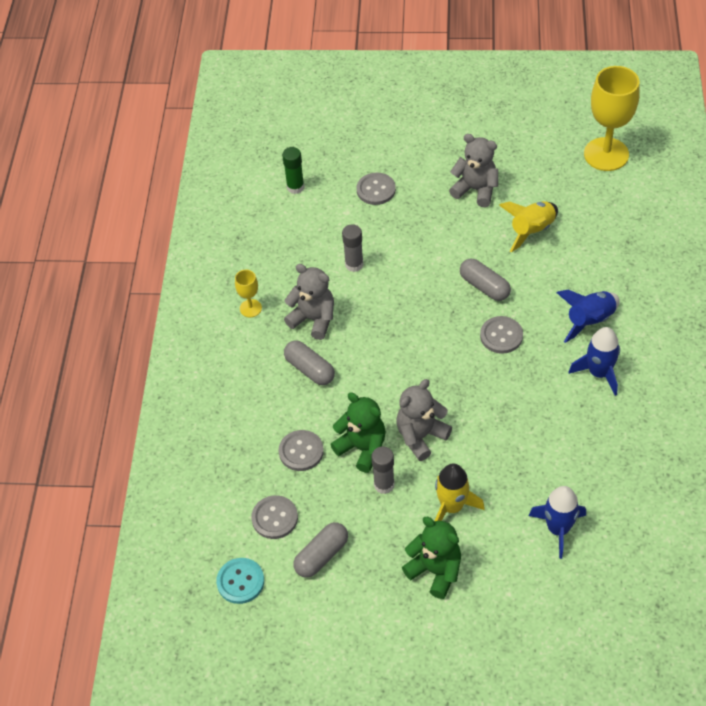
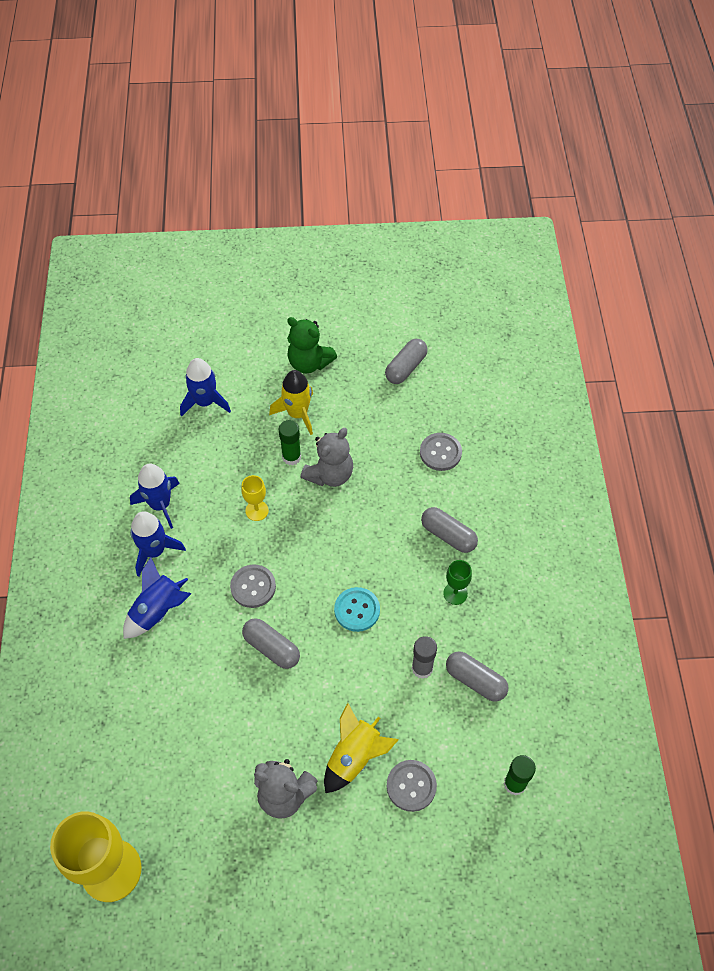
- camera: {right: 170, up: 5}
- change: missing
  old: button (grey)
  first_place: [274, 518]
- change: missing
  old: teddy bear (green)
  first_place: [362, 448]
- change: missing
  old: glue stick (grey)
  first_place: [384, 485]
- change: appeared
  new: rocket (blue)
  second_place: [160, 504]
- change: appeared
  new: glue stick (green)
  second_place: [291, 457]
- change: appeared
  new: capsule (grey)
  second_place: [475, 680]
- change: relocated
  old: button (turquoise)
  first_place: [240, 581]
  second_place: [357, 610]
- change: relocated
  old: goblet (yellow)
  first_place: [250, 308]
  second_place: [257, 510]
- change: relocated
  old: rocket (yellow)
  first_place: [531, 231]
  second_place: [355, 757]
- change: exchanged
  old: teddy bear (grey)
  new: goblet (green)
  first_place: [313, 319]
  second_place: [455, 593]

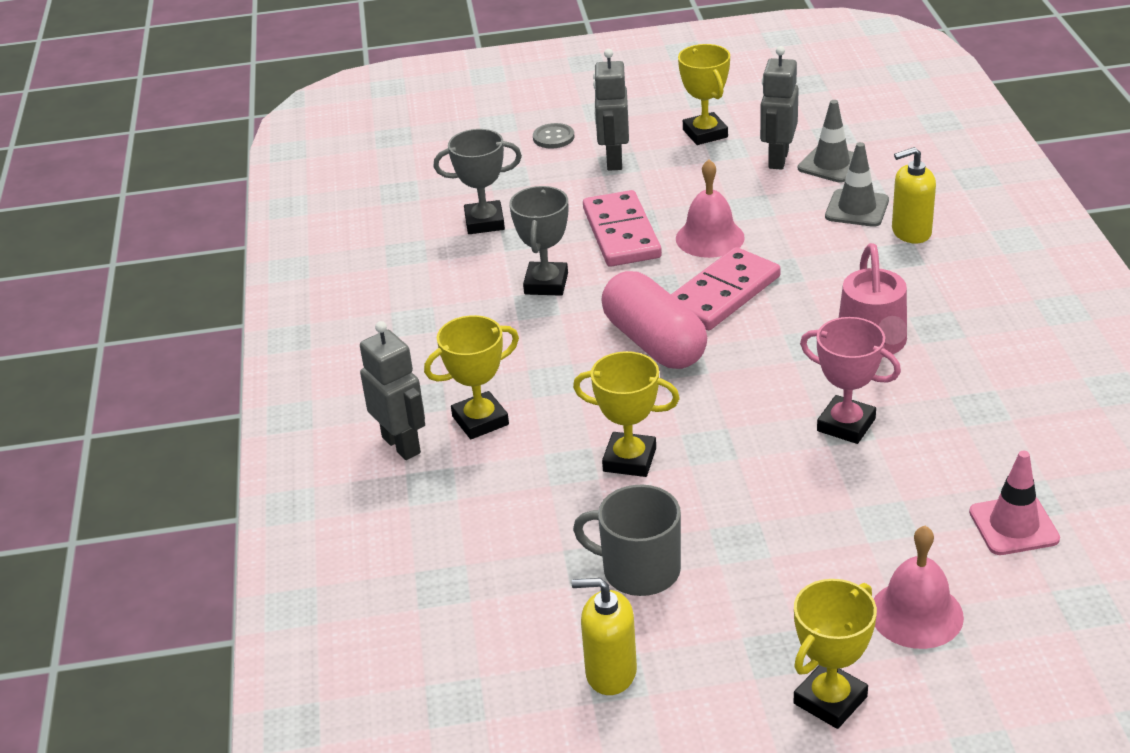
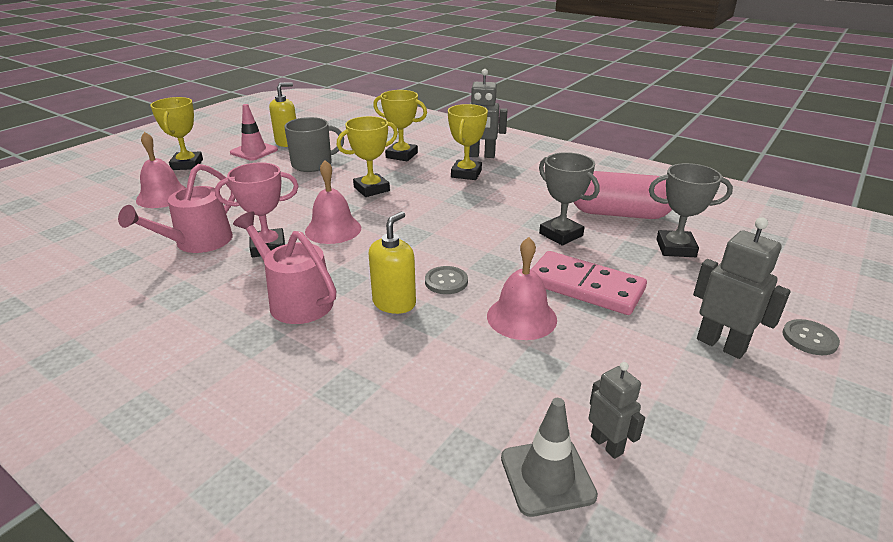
- camera: {right: 130, up: -5}
- change: missing
  old: traffic cone (grey)
  first_place: [857, 208]
- change: appeared
  new: watering can (pink)
  second_place: [197, 243]
- change: appeared
  new: bell (pink)
  second_place: [333, 229]
- change: relocated
  old: capsule (pink)
  first_place: [654, 342]
  second_place: [619, 214]
- change: relocated
  old: trophy (yellow)
  first_place: [705, 133]
  second_place: [401, 155]
- change: relocated
  old: soap dispenser (yellow)
  first_place: [911, 232]
  second_place: [394, 303]
- change: relocated
  old: traffic cone (pink)
  first_place: [1013, 525]
  second_place: [254, 151]
- change: exchanged
  old: domino (pink)
  new: button (grey)
  first_place: [722, 294]
  second_place: [446, 281]
- change: spun
  old: trophy (grey)
  first_place: [484, 222]
  second_place: [675, 248]
  degrees: 60
- change: size
  old: robot (grey)
  first_place: [777, 159]
  second_place: [607, 445]
  factor: 0.63

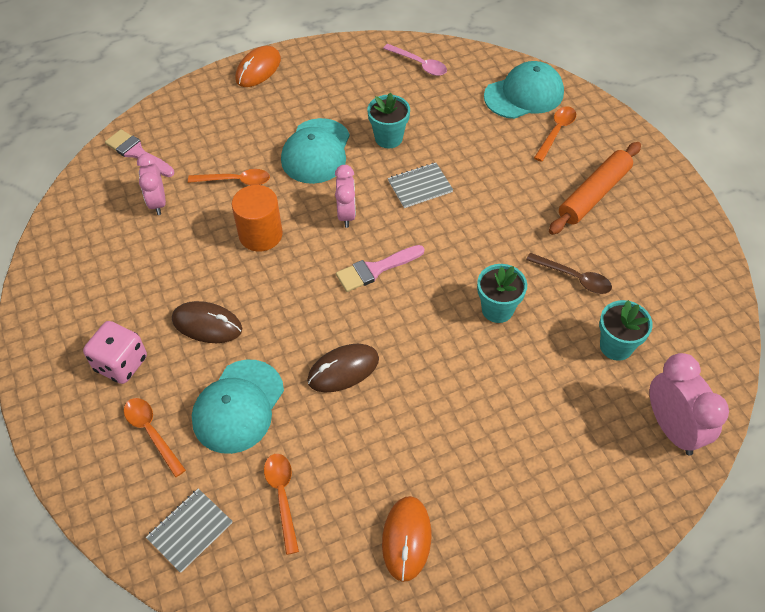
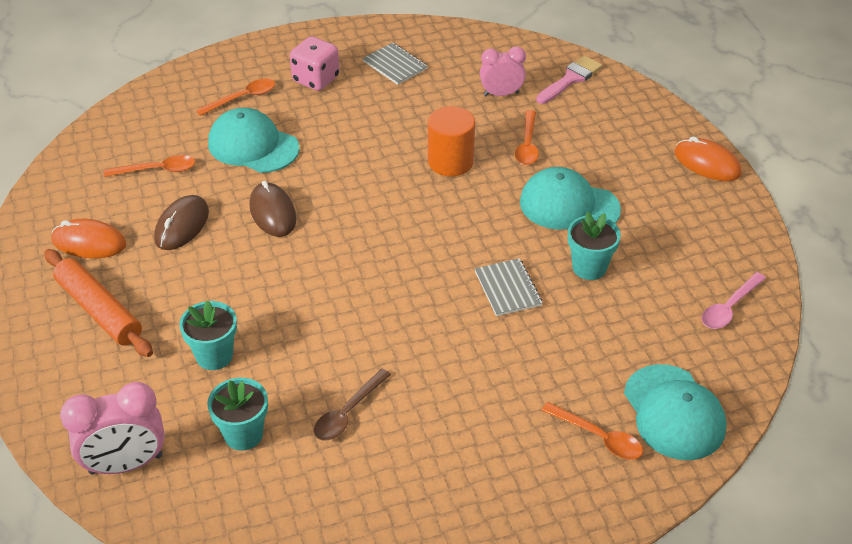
- camera: {right: 95, up: -10}
- change: missing
  old: clock (pink)
  first_place: [346, 214]
- change: missing
  old: brush (pink)
  first_place: [376, 269]
- change: relocated
  old: notebook (grey)
  first_place: [190, 530]
  second_place: [395, 65]
- change: relocated
  old: mouse (brown)
  first_place: [207, 324]
  second_place: [182, 225]
- change: relocated
  old: flower pot (turquoise)
  first_place: [497, 309]
  second_place: [214, 356]
- change: relocated
  old: rolling pin (orange)
  first_place: [594, 194]
  second_place: [99, 310]

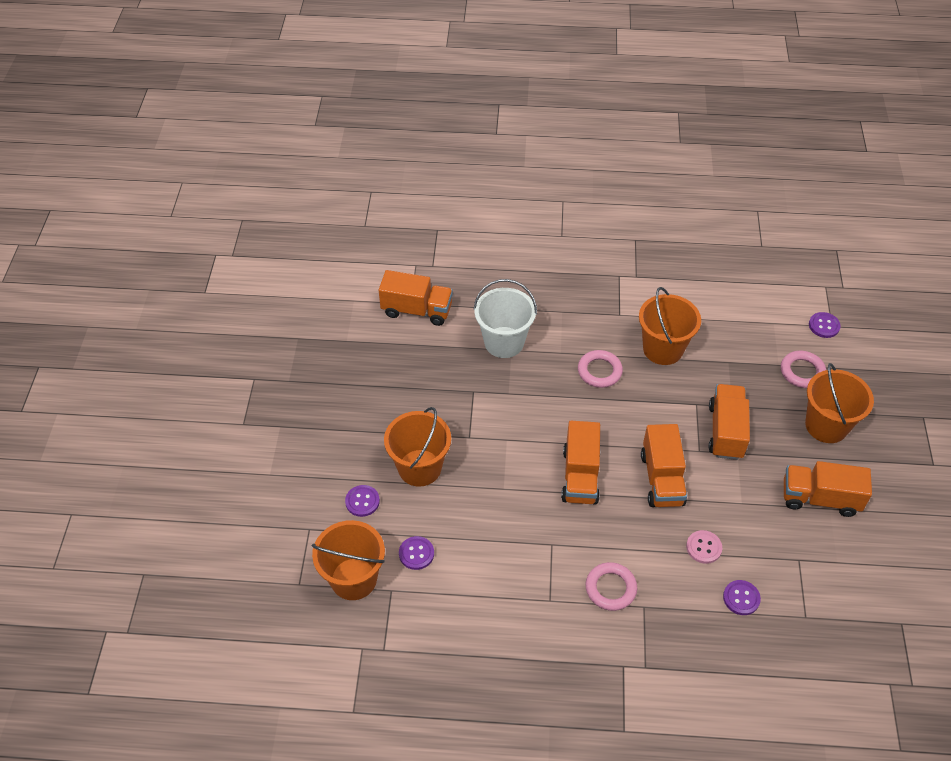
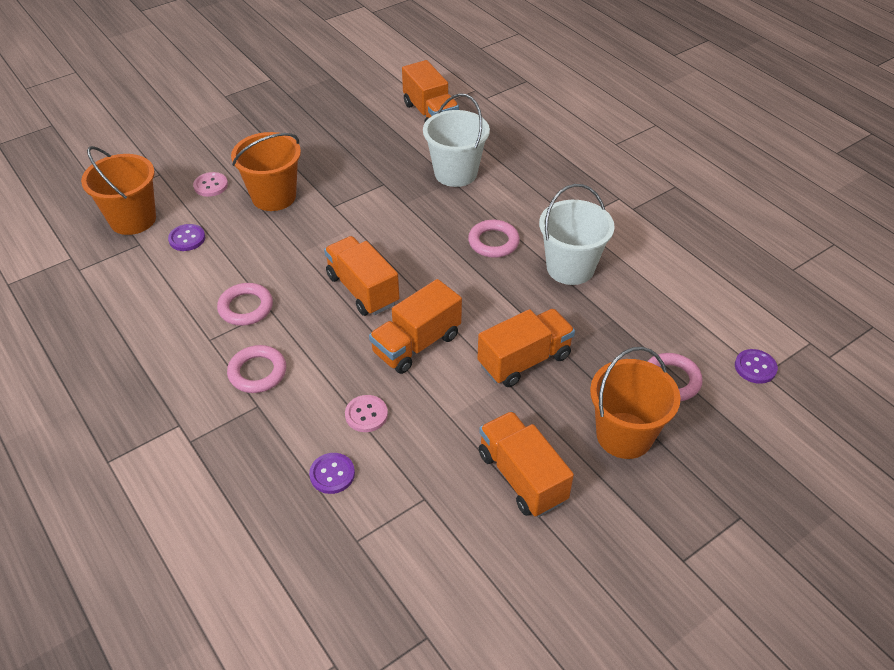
- camera: {right: 50, up: -5}
- change: appeared
  new: ring (pink)
  second_place: [246, 307]
- change: colour
  old: button (purple)
  new: button (pink)
  first_place: [362, 501]
  second_place: [211, 185]
- change: colour
  old: bucket (orange)
  new: bucket (white)
  first_place: [663, 349]
  second_place: [570, 268]
- change: spun
  old: truck (orange)
  first_place: [580, 476]
  second_place: [362, 289]
  degrees: 90

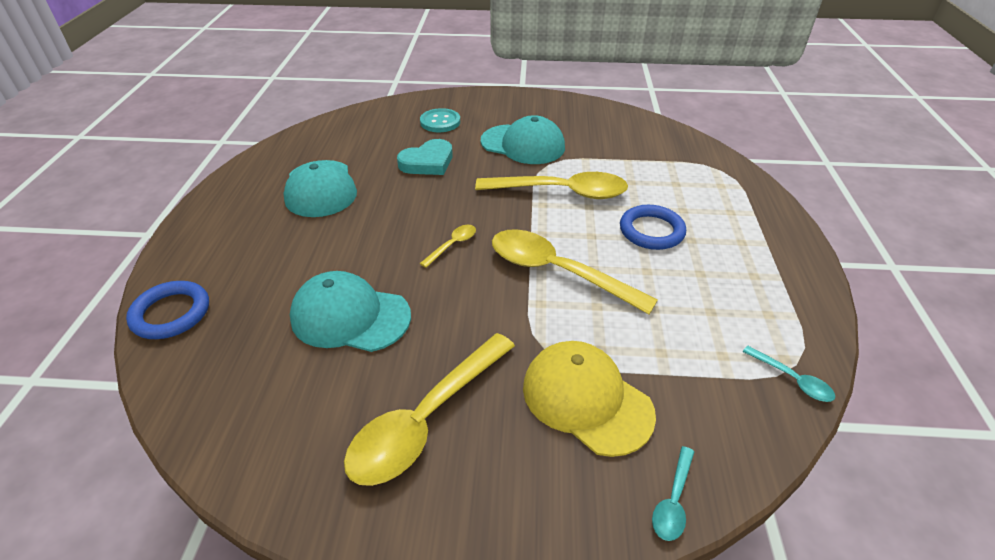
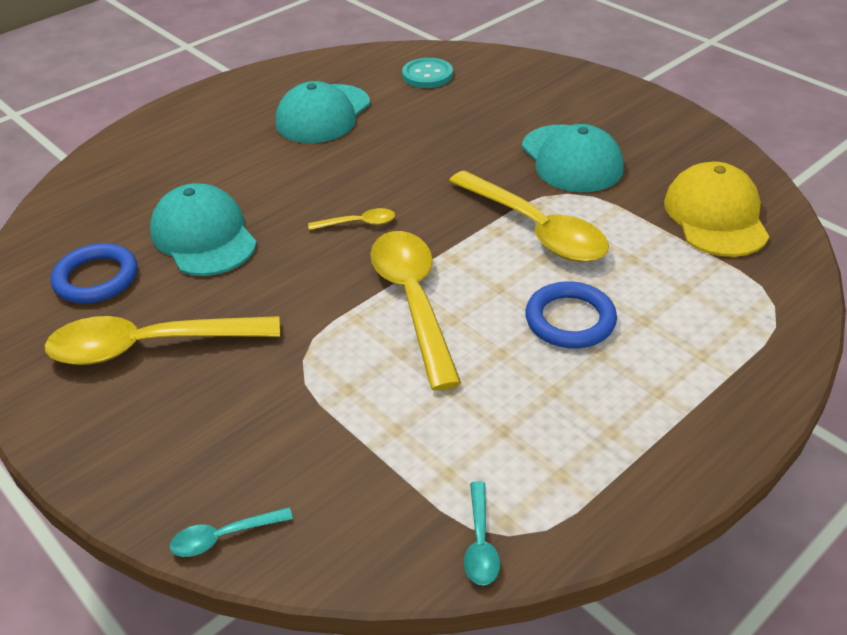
- camera: {right: 45, up: 0}
- change: missing
  old: heart (turquoise)
  first_place: [428, 162]
- change: relocated
  old: ring (blue)
  first_place: [171, 313]
  second_place: [96, 278]
- change: relocated
  old: button (turquoise)
  first_place: [440, 122]
  second_place: [427, 75]
- change: relocated
  old: cap (yellow)
  first_place: [586, 399]
  second_place: [715, 216]

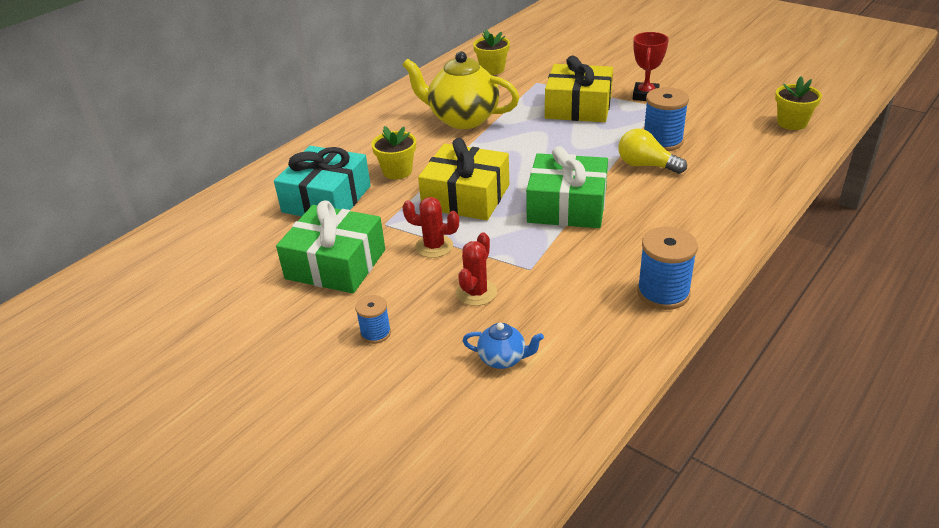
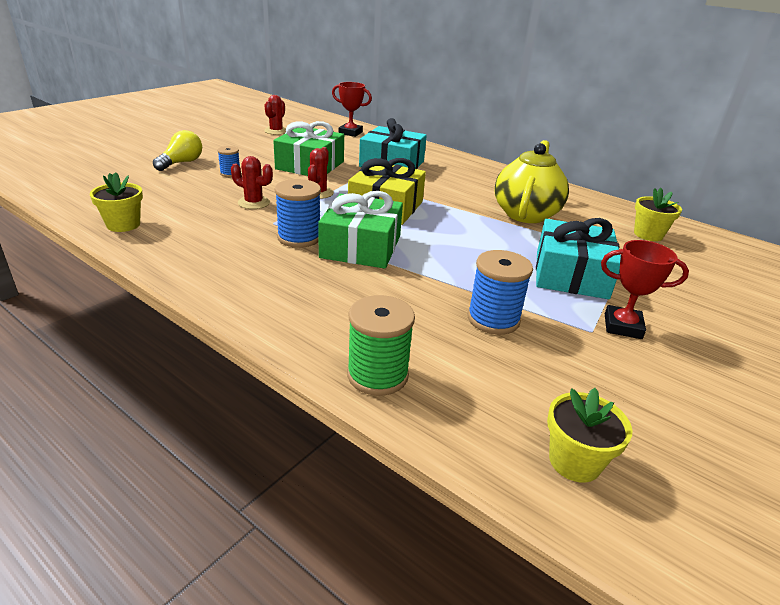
- camera: {right: 85, up: -5}
- change: missing
  old: teapot (blue)
  first_place: [503, 359]
- change: appeared
  new: cactus (red)
  second_place: [276, 131]
- change: appeared
  new: trophy (red)
  second_place: [350, 133]
- change: appeared
  new: spool (green)
  second_place: [377, 375]
- change: relocated
  old: flower pot (yellow)
  first_place: [397, 171]
  second_place: [123, 225]
- change: relocated
  old: light bulb (yellow)
  first_place: [646, 165]
  second_place: [181, 163]
- change: relocated
  old: spool (blue)
  first_place: [663, 293]
  second_place: [299, 238]
- change: colour
  old: gift (yellow)
  new: gift (turquoise)
  first_place: [578, 107]
  second_place: [571, 274]

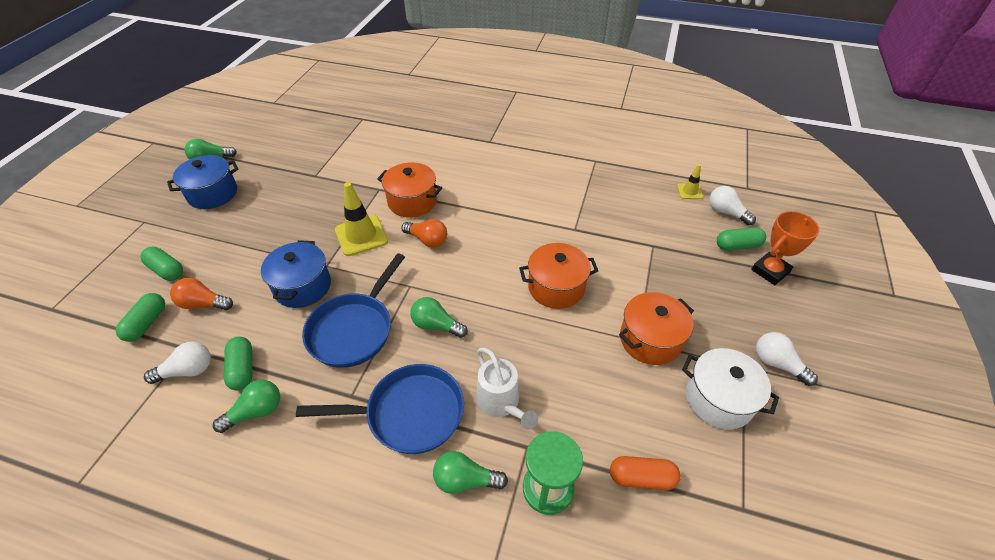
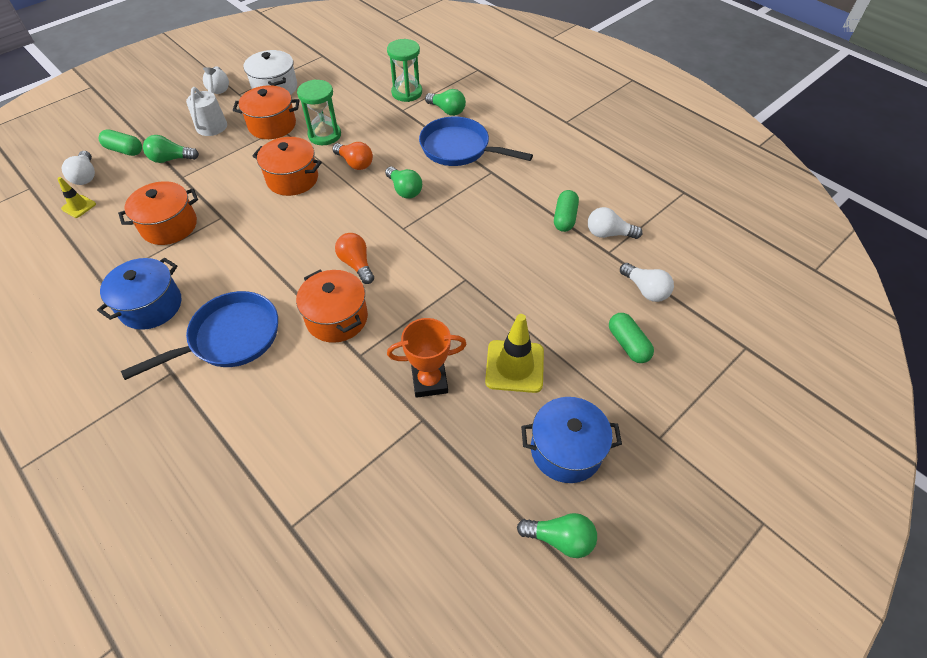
- camera: {right: -150, up: 5}
- change: missing
  old: capsule (orange)
  first_place: [641, 478]
- change: appeared
  new: pot (orange)
  second_place: [169, 226]
- change: appeared
  new: hourglass (green)
  second_place: [324, 135]
- change: relocated
  old: light bulb (orange)
  first_place: [203, 304]
  second_place: [355, 163]
- change: relocated
  old: light bulb (green)
  first_place: [256, 412]
  second_place: [171, 159]
- change: relocated
  old: pot (blue)
  first_place: [302, 286]
  second_place: [151, 306]
- change: relocated
  old: pan (blue)
  first_place: [354, 329]
  second_place: [230, 338]
- change: relocated
  old: traffic cone (yellow)
  first_place: [361, 236]
  second_place: [514, 366]
- change: relocated
  old: watering can (white)
  first_place: [501, 403]
  second_place: [213, 122]
- change: relocated
  old: trophy (orange)
  first_place: [770, 271]
  second_place: [429, 381]
- change: exchanged
  old: capsule (green)
  new: light bulb (white)
  first_place: [147, 323]
  second_place: [645, 290]

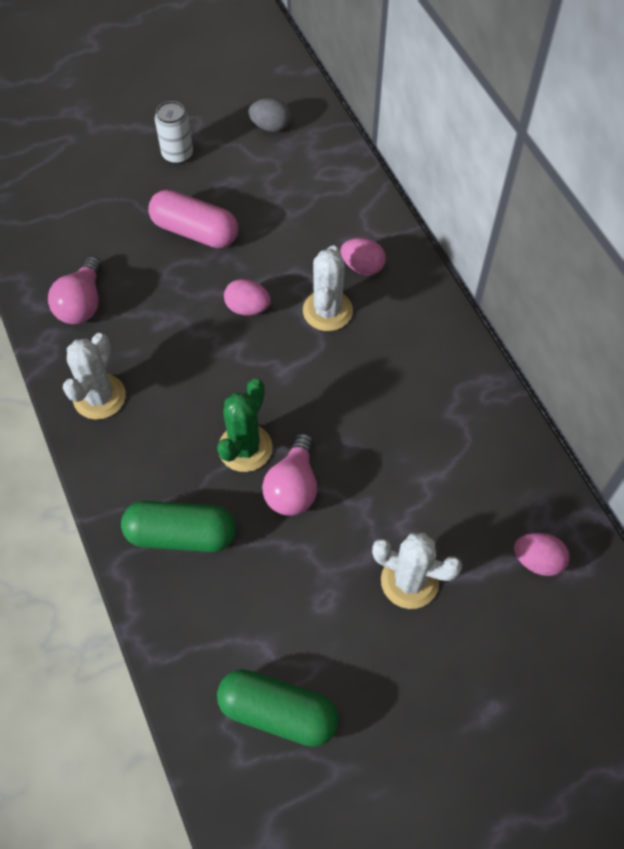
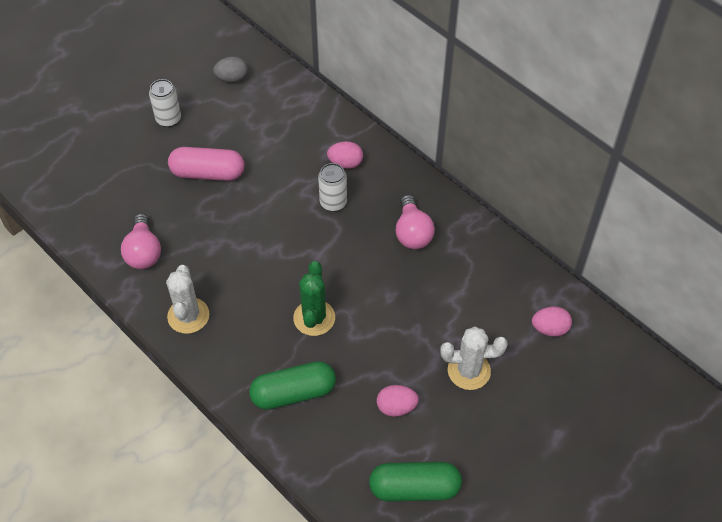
- camera: {right: -20, up: -5}
- change: relocated
  old: egg (pink)
  first_place: [247, 308]
  second_place: [396, 407]
- change: relocated
  old: light bulb (pink)
  first_place: [293, 487]
  second_place: [412, 233]
- change: exchanged
  old: cactus (white)
  new: can (white)
  first_place: [327, 311]
  second_place: [333, 202]

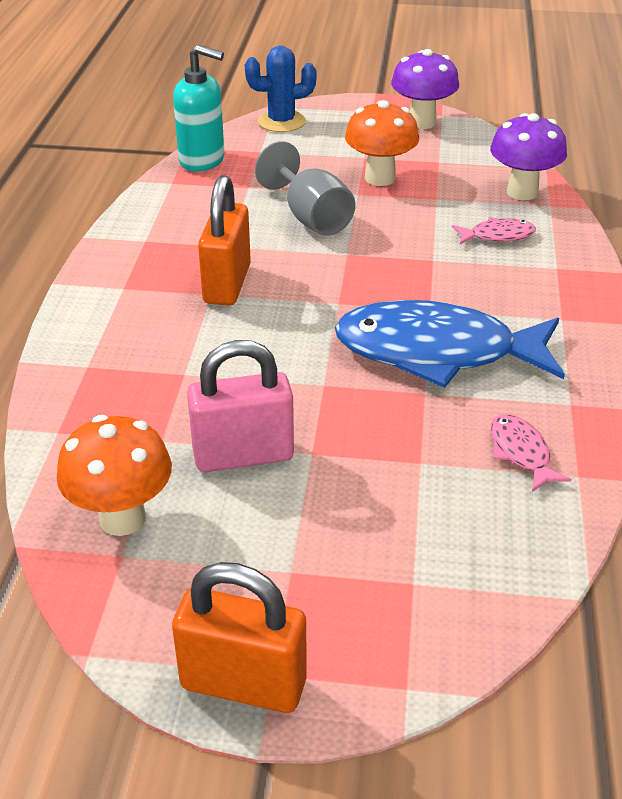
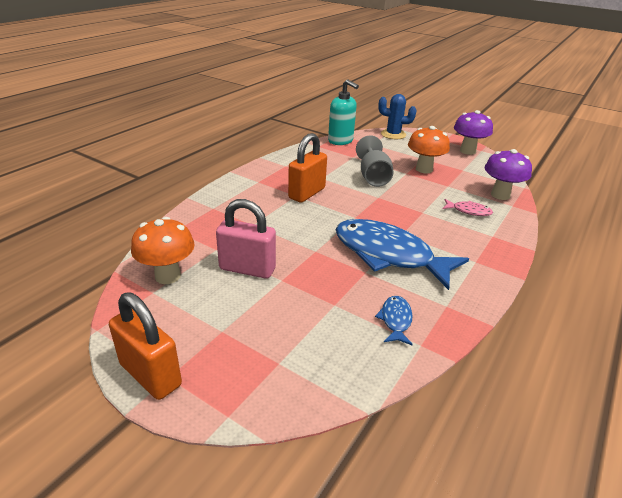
- camera: {right: 25, up: -5}
- change: colour
  old: fish (pink)
  new: fish (blue)
  first_place: [521, 453]
  second_place: [395, 320]

